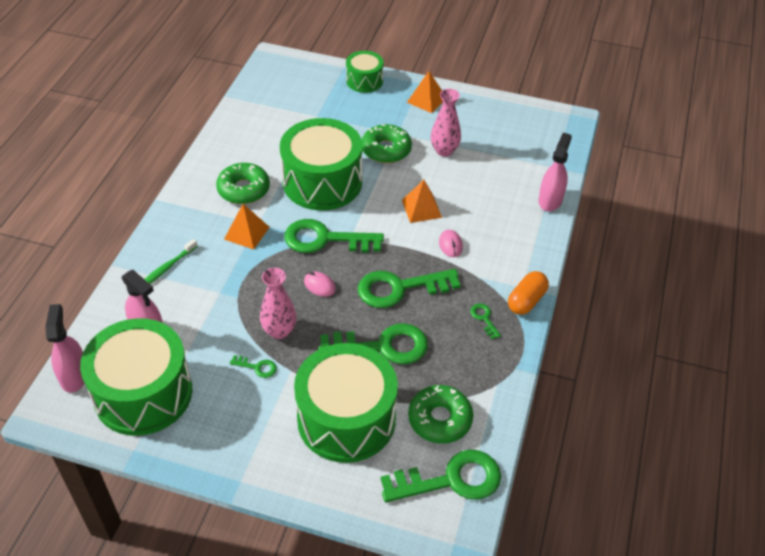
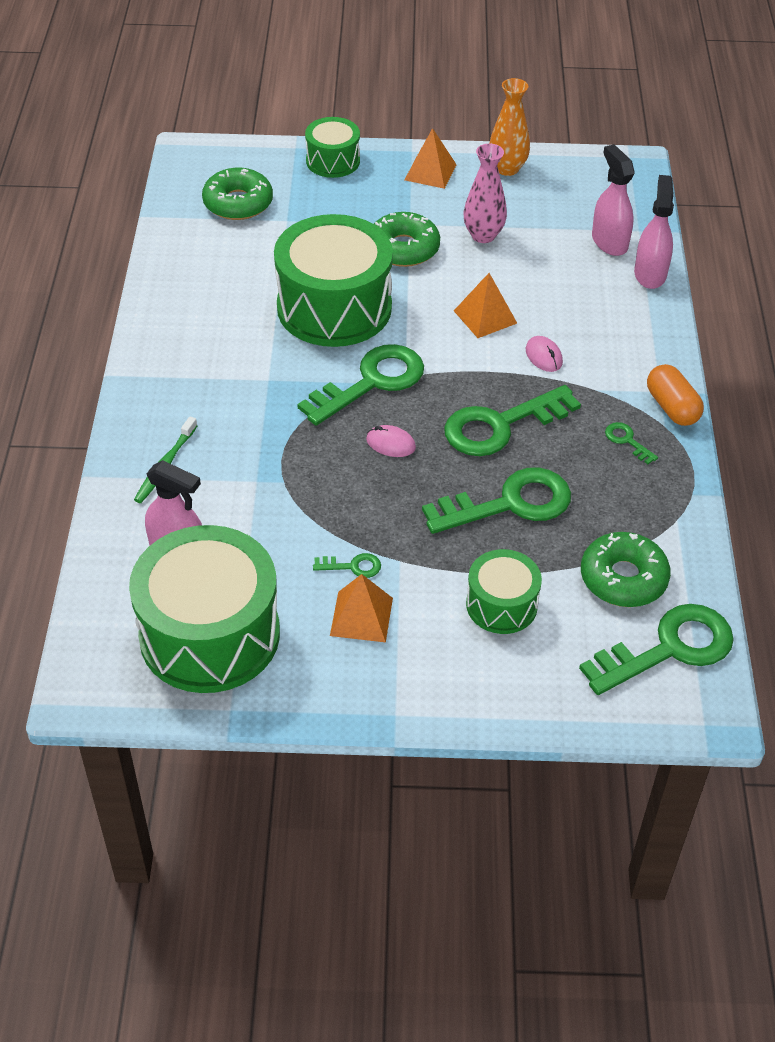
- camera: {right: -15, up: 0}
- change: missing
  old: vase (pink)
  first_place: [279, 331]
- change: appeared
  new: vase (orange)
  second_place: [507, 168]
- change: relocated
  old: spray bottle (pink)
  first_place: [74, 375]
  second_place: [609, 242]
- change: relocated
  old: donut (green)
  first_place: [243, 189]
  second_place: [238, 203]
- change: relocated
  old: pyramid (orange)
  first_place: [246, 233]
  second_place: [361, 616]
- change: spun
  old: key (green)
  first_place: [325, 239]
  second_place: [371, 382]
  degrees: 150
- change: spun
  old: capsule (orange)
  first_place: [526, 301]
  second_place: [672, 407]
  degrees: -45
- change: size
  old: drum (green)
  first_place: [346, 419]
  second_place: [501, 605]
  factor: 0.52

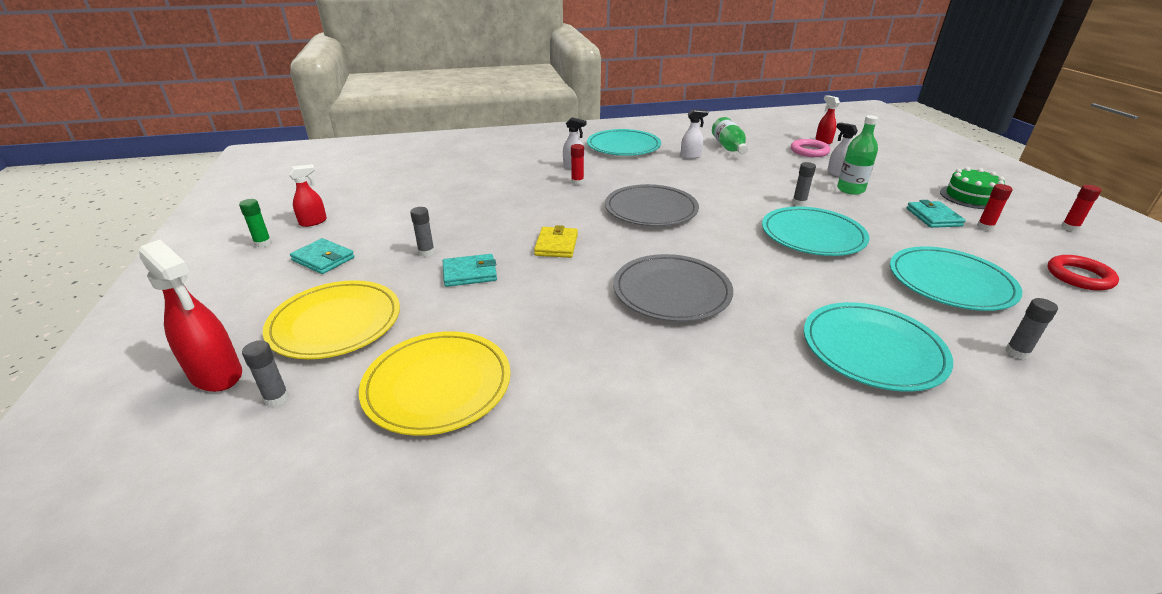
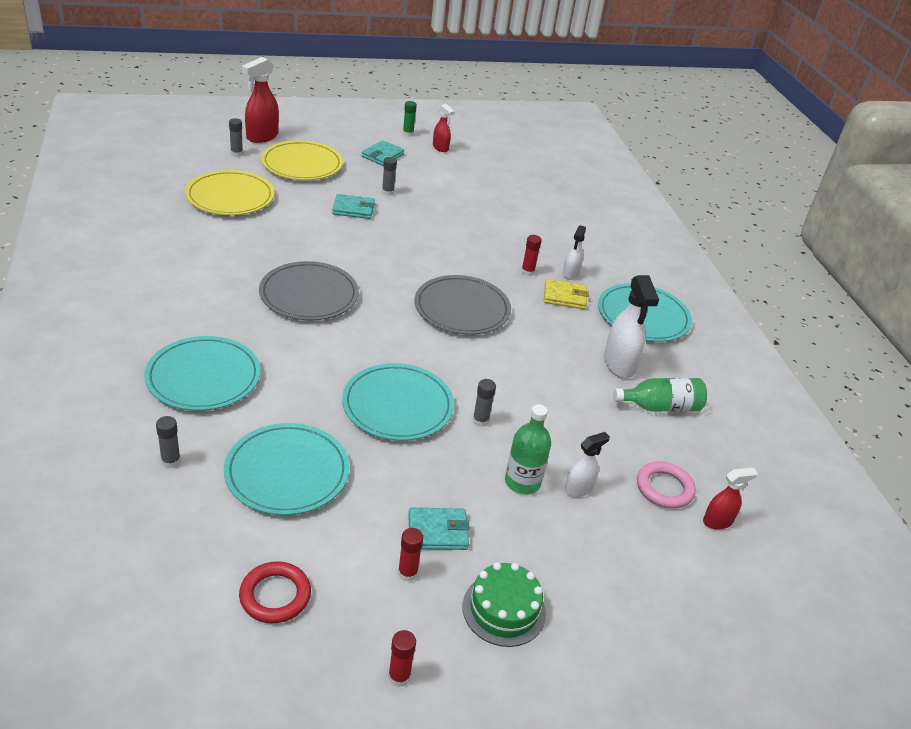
- camera: {right: 85, up: 5}
- change: relocated
  old: wallet (yellow)
  first_place: [556, 245]
  second_place: [565, 297]
- change: spun
  old: wallet (turquoise)
  first_place: [470, 273]
  second_place: [353, 209]
  degrees: -75
- change: size
  old: spray bottle (white)
  first_place: [691, 156]
  second_place: [619, 365]
  factor: 1.71

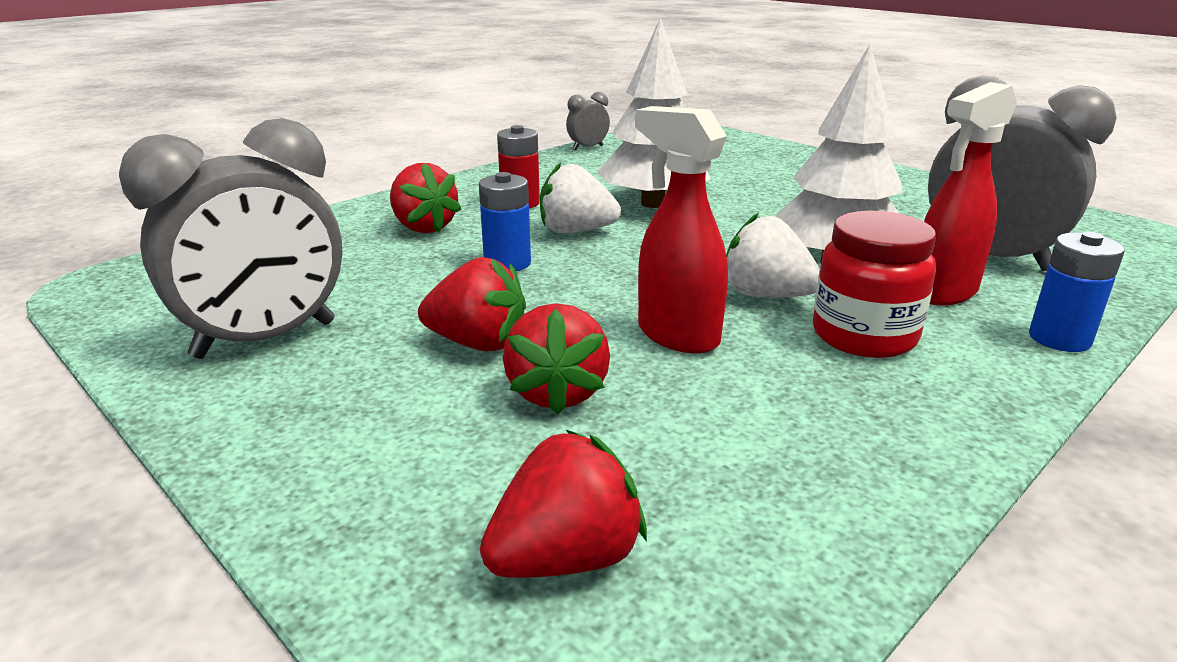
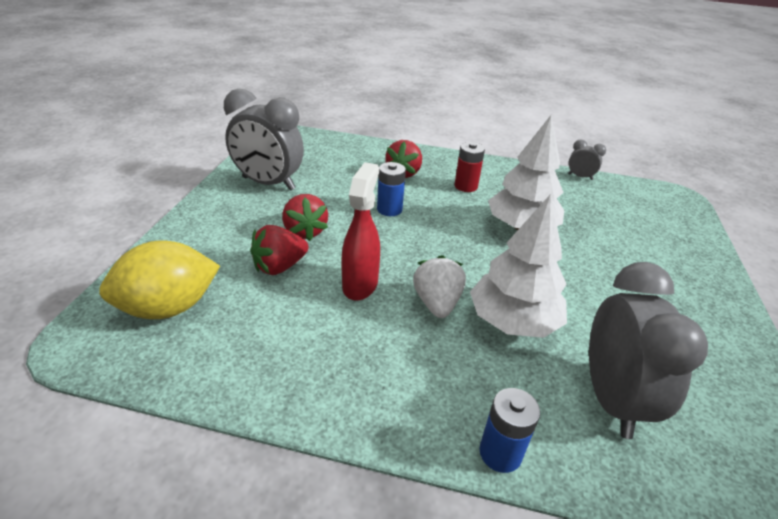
- camera: {right: 55, up: 10}
- change: missing
  old: strawberry (white)
  first_place: [576, 231]
- change: missing
  old: jar (red)
  first_place: [864, 336]
- change: missing
  old: spray bottle (red)
  first_place: [942, 292]
- change: exchanged
  old: strawberry (red)
  new: lemon (yellow)
  first_place: [566, 558]
  second_place: [169, 308]

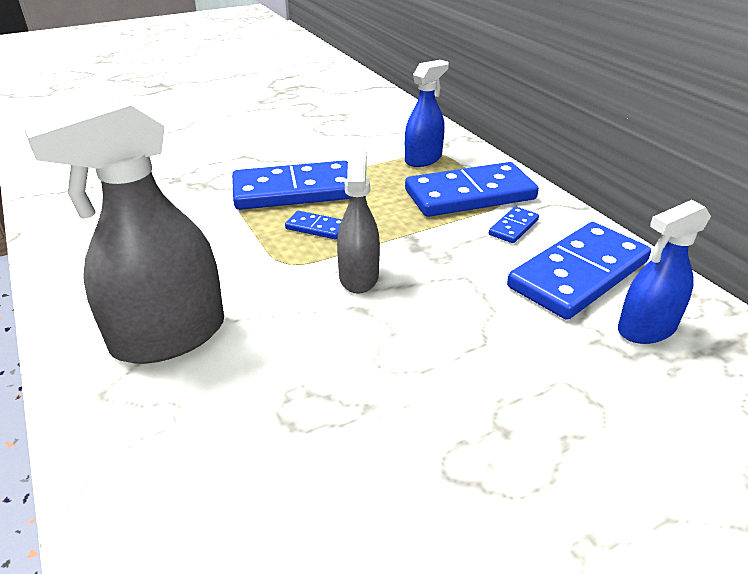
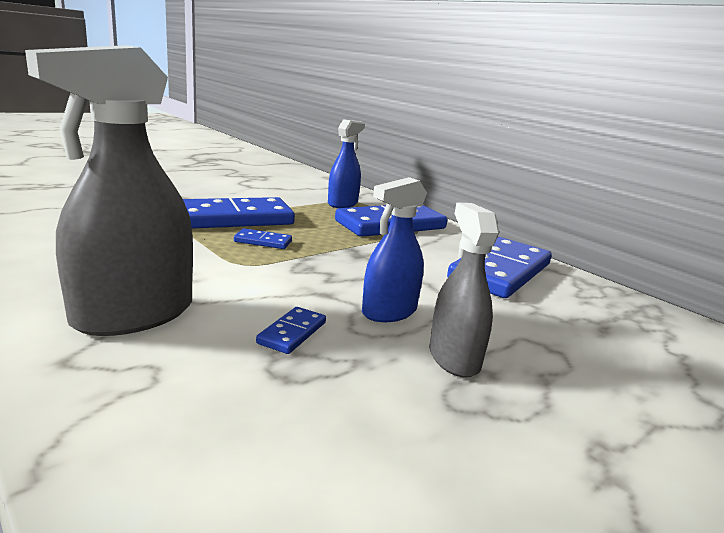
- camera: {right: -15, up: -15}
- change: relocated
  old: spray bottle (grey)
  first_place: [358, 276]
  second_place: [454, 358]
- change: relocated
  old: domino (blue)
  first_place: [513, 227]
  second_place: [292, 333]
- change: relocated
  old: spray bottle (blue)
  first_place: [646, 329]
  second_place: [389, 312]

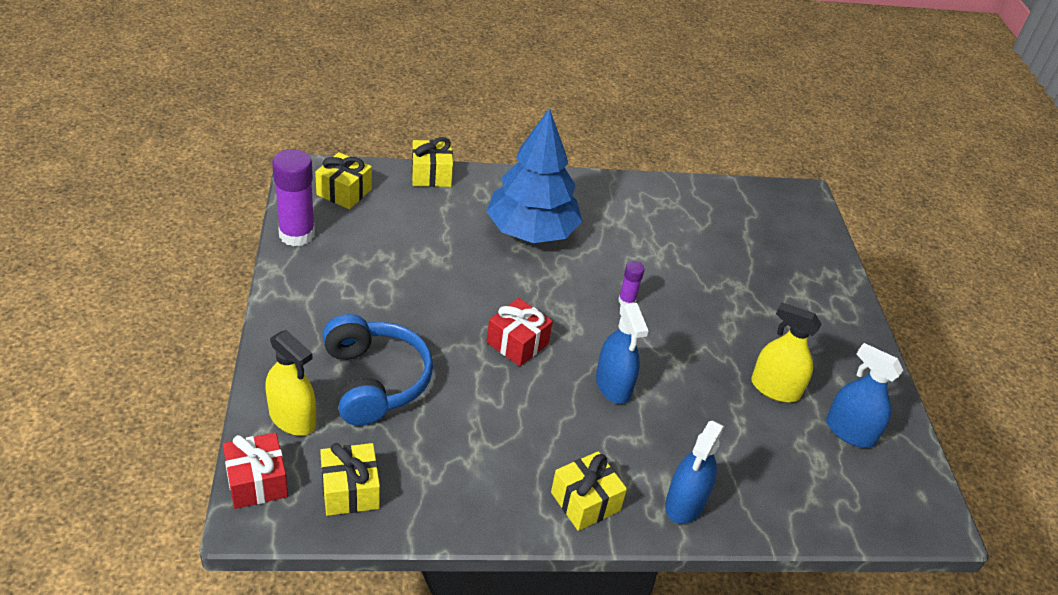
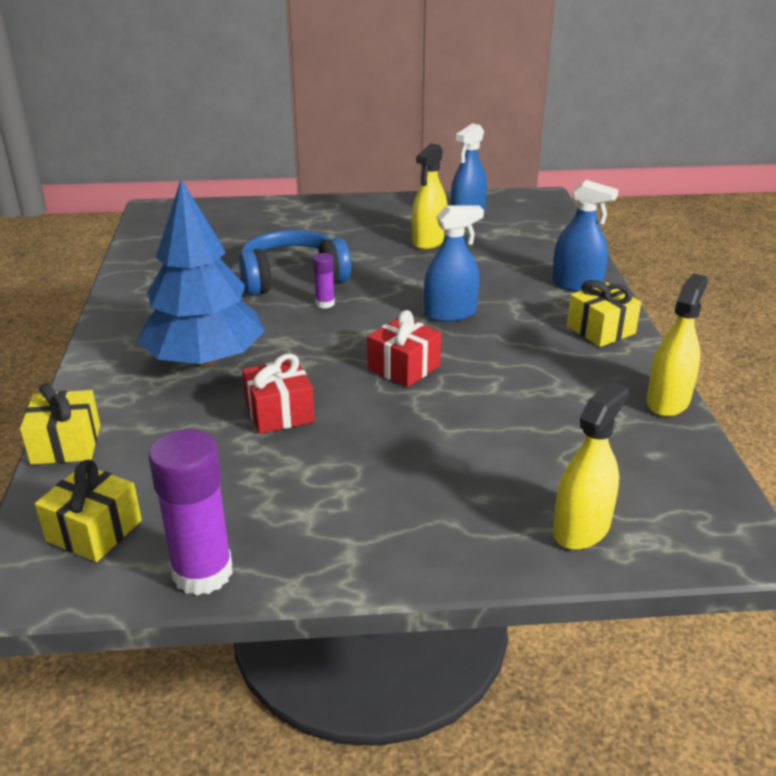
- camera: {right: -85, up: -10}
- change: missing
  old: gift (yellow)
  first_place: [350, 490]
- change: appeared
  new: spray bottle (yellow)
  second_place: [668, 401]
- change: relocated
  old: gift (red)
  first_place: [257, 482]
  second_place: [279, 413]
- change: relocated
  old: headphones (blue)
  first_place: [375, 381]
  second_place: [292, 278]

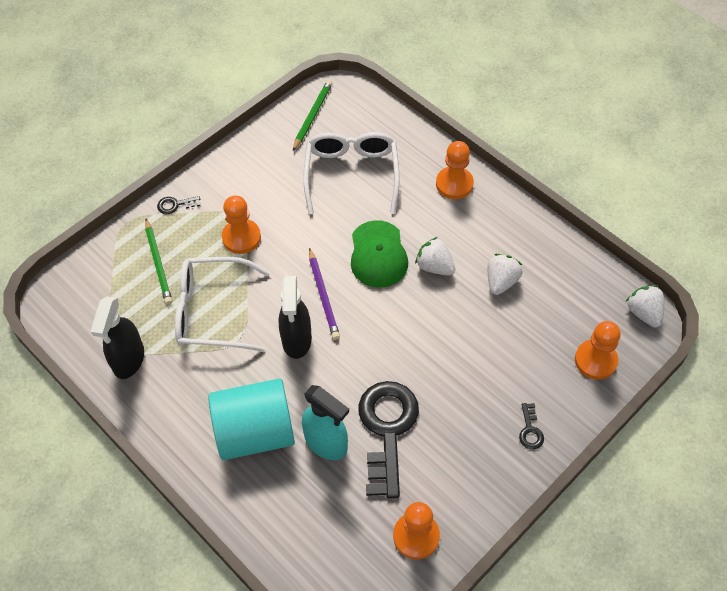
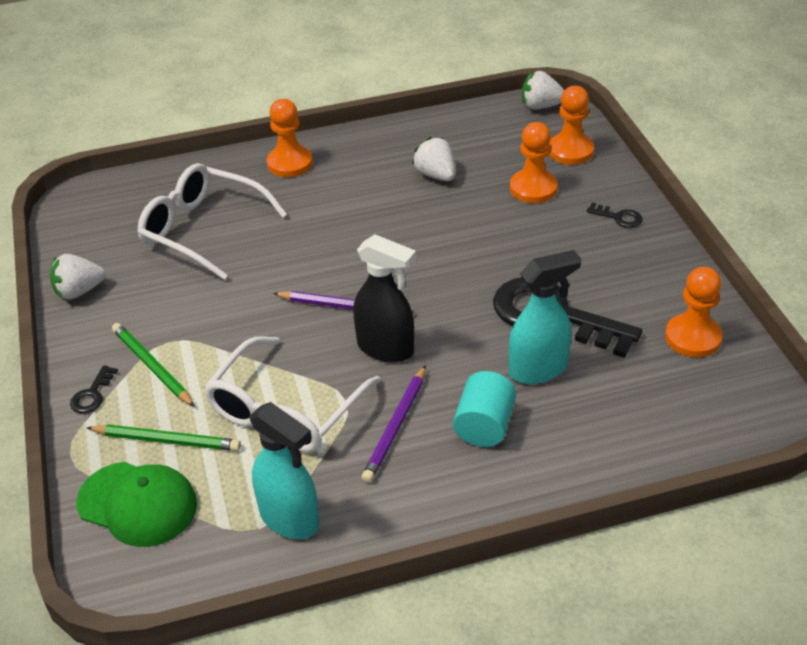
- camera: {right: -60, up: -15}
- change: appeared
  new: pencil (purple)
  second_place: [396, 426]
- change: relocated
  old: pawn (orange)
  first_place: [241, 237]
  second_place: [533, 188]
- change: relocated
  old: pencil (green)
  first_place: [312, 116]
  second_place: [152, 367]
- change: relocated
  old: cap (green)
  first_place: [378, 254]
  second_place: [137, 504]
- change: relocated
  old: strawberry (white)
  first_place: [434, 266]
  second_place: [79, 291]
- change: colour
  old: spray bottle (black)
  new: spray bottle (turquoise)
  first_place: [128, 360]
  second_place: [290, 519]
- change: size
  old: cylinder (turquoise)
  first_place: [255, 432]
  second_place: [484, 426]
  factor: 0.58

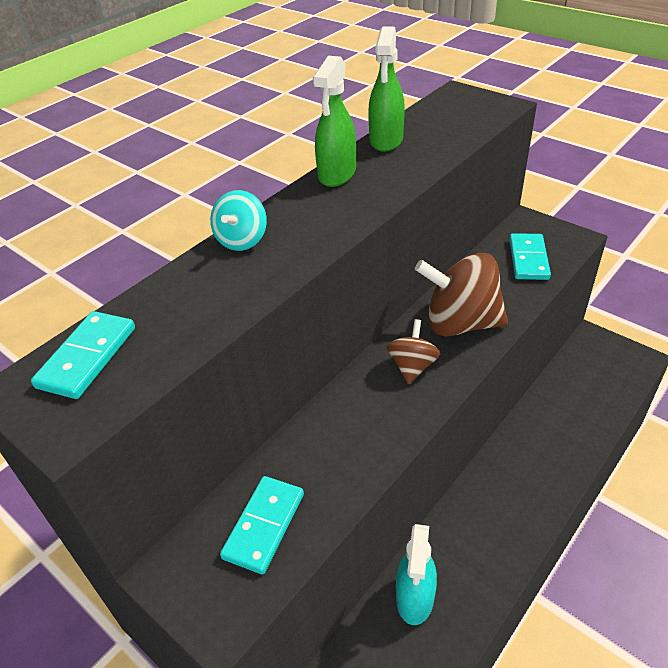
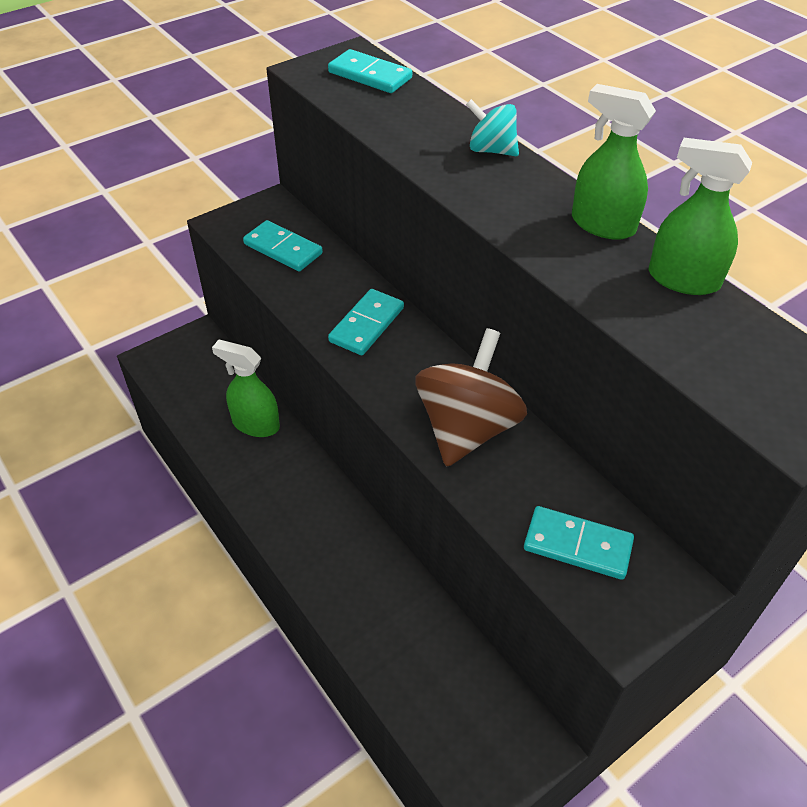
- camera: {right: 100, up: 5}
- change: missing
  old: spinning top (brown)
  first_place: [412, 366]
- change: appeared
  new: domino (turquoise)
  second_place: [366, 325]
- change: colour
  old: spray bottle (turquoise)
  new: spray bottle (green)
  first_place: [415, 598]
  second_place: [255, 424]

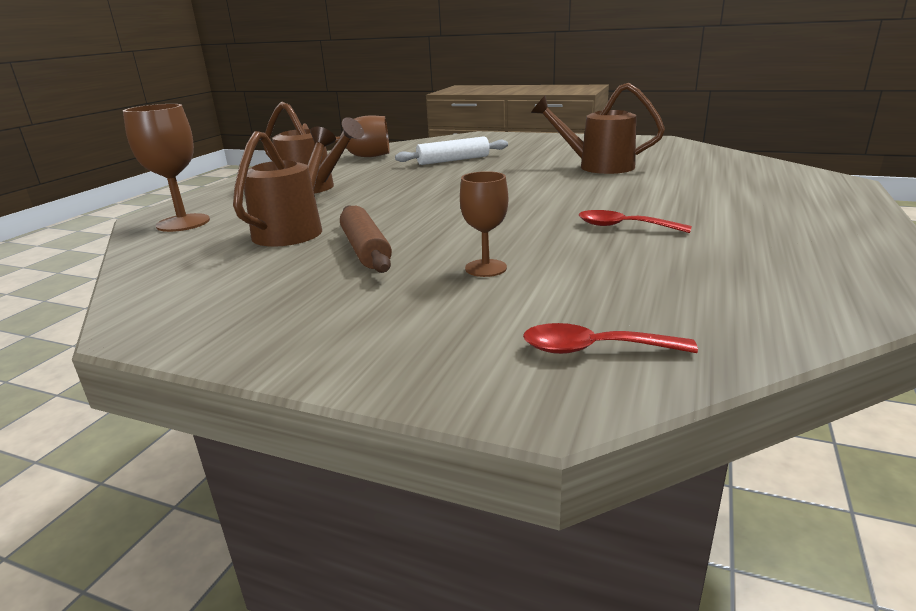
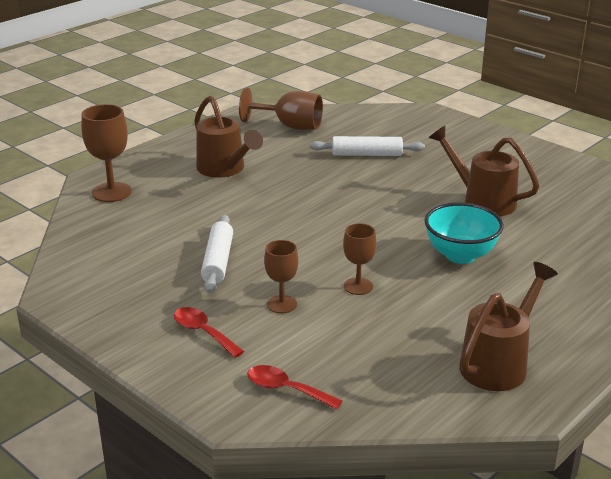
- camera: {right: 20, up: 5}
- change: appeared
  new: goblet (brown)
  second_place: [358, 286]
- change: appeared
  new: bowl (turquoise)
  second_place: [460, 255]
- change: relocated
  old: watering can (brown)
  first_place: [294, 230]
  second_place: [498, 363]
- change: relocated
  old: spoon (red)
  first_place: [623, 227]
  second_place: [203, 332]
- change: colour
  old: rolling pin (brown)
  new: rolling pin (white)
  first_place: [365, 249]
  second_place: [218, 261]

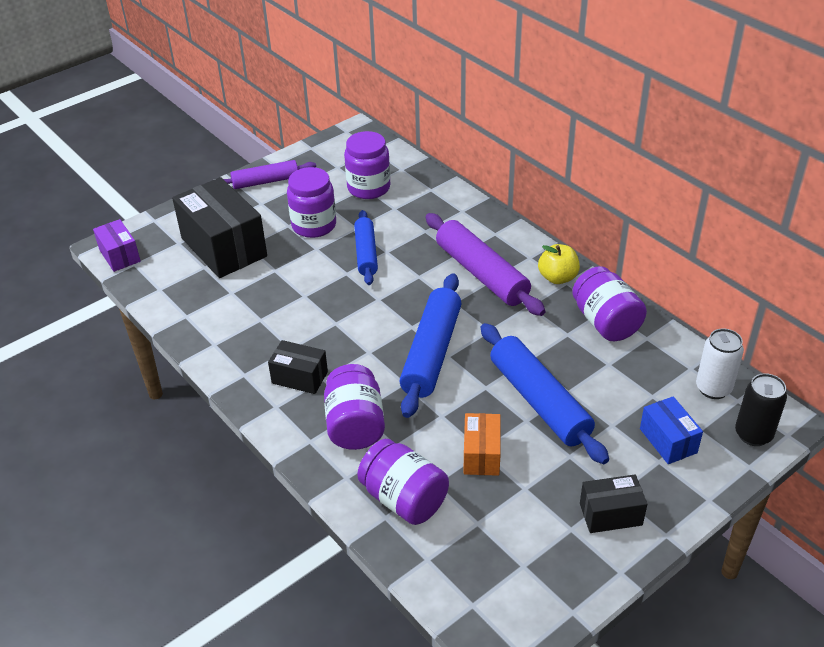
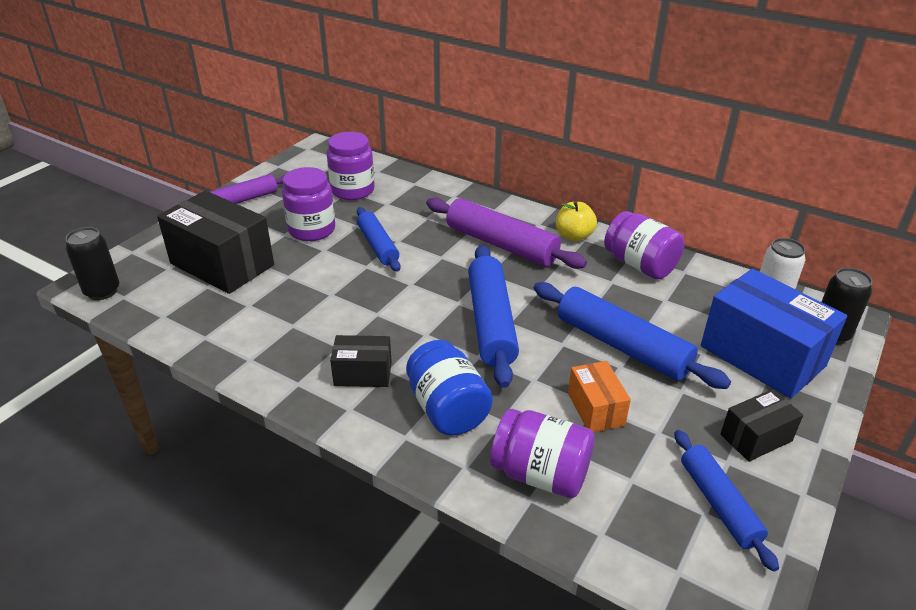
- camera: {right: -20, up: -5}
- change: appeared
  new: rolling pin (blue)
  second_place: [718, 504]
- change: exchanged
  old: box (purple)
  new: can (black)
  first_place: [119, 255]
  second_place: [102, 291]
- change: colour
  old: jar (purple)
  new: jar (blue)
  first_place: [355, 425]
  second_place: [447, 409]
- change: size
  old: box (blue)
  first_place: [668, 441]
  second_place: [762, 356]
  factor: 1.93

